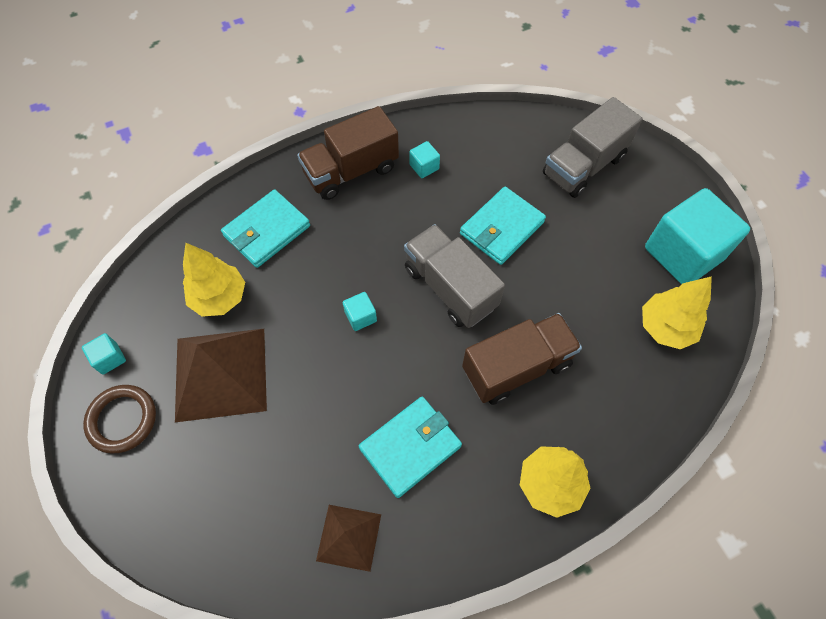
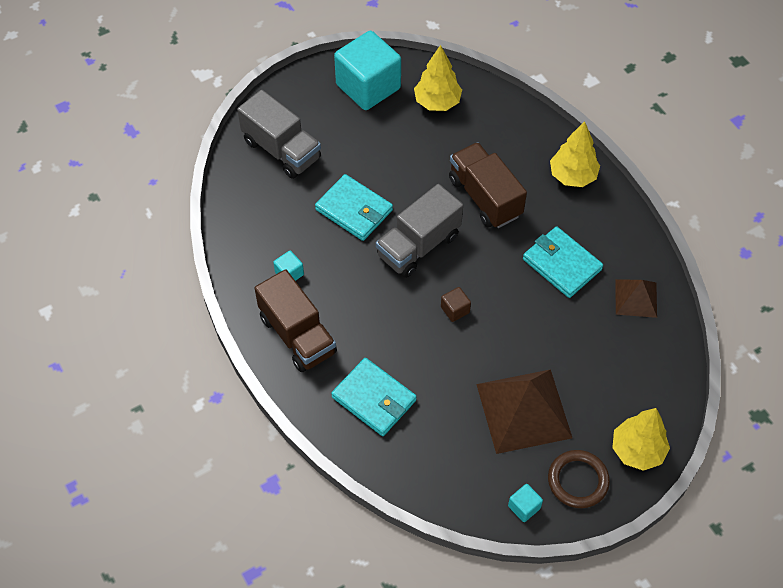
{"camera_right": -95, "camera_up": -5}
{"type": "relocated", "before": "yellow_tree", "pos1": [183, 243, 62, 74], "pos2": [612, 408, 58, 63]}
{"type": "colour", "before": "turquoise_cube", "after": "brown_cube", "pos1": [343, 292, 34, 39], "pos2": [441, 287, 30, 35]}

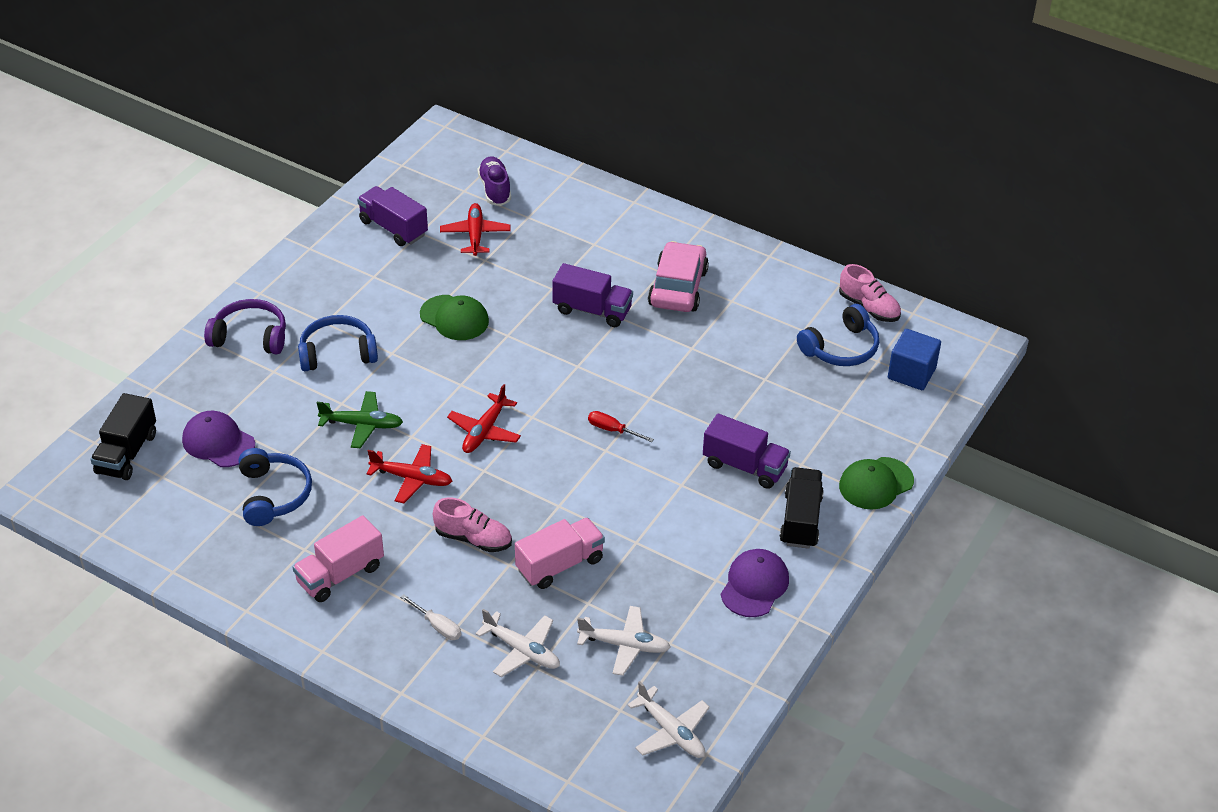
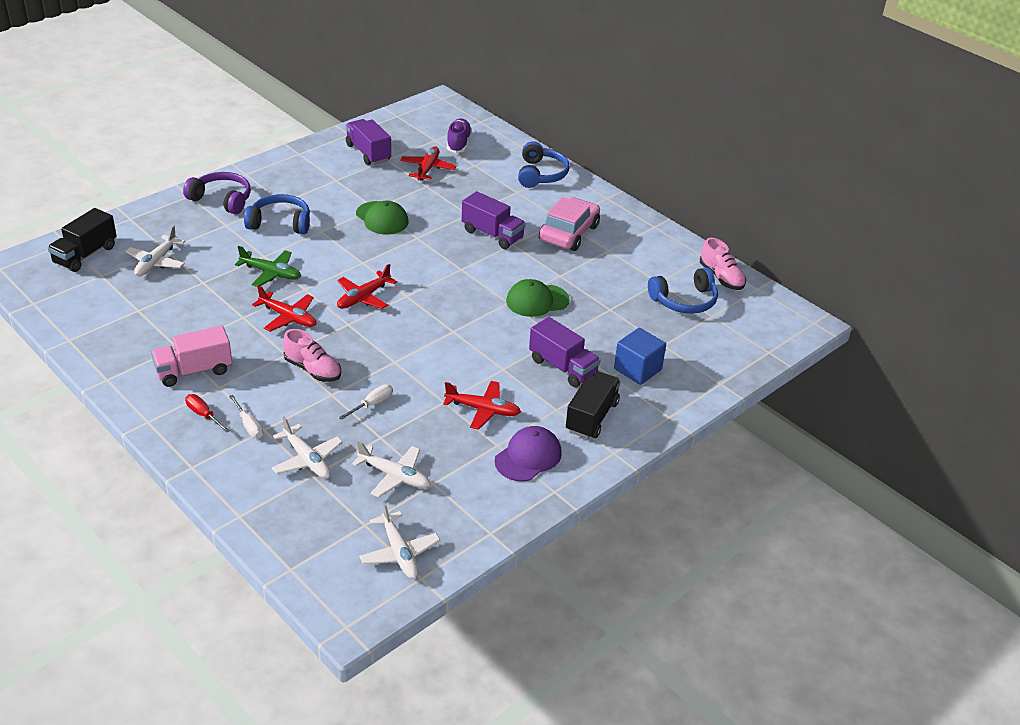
{"camera_right": 15, "camera_up": -5}
{"type": "appeared", "after": "red_plane", "pos2": [443, 381, 78, 49]}
{"type": "relocated", "before": "blue_headphones", "pos1": [239, 448, 73, 78], "pos2": [518, 141, 52, 47]}
{"type": "relocated", "before": "red_screwdriver", "pos1": [588, 411, 66, 31], "pos2": [185, 394, 45, 39]}
{"type": "relocated", "before": "green_cap", "pos1": [839, 457, 75, 53], "pos2": [506, 279, 64, 38]}
{"type": "relocated", "before": "blue_cube", "pos1": [888, 329, 53, 61], "pos2": [614, 328, 52, 57]}
{"type": "exchanged", "before": "purple_cap", "after": "white_plane", "pos1": [182, 411, 73, 56], "pos2": [126, 225, 59, 51]}
{"type": "exchanged", "before": "pink_truck", "after": "white_screwdriver", "pos1": [515, 517, 90, 72], "pos2": [339, 384, 54, 36]}

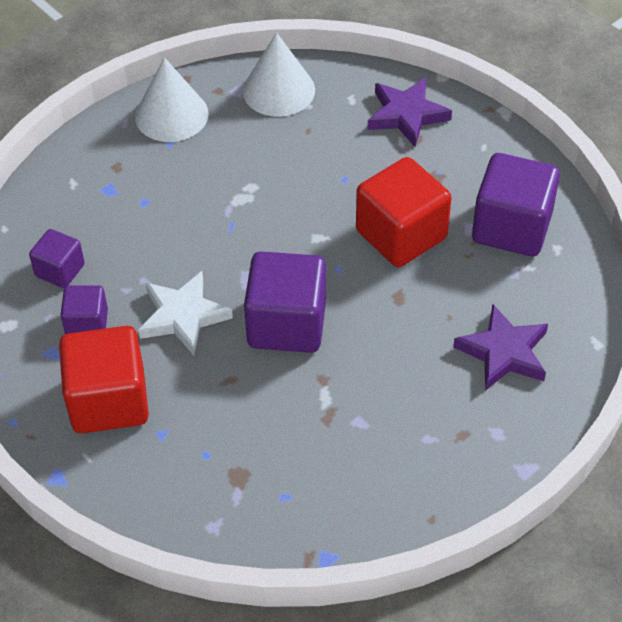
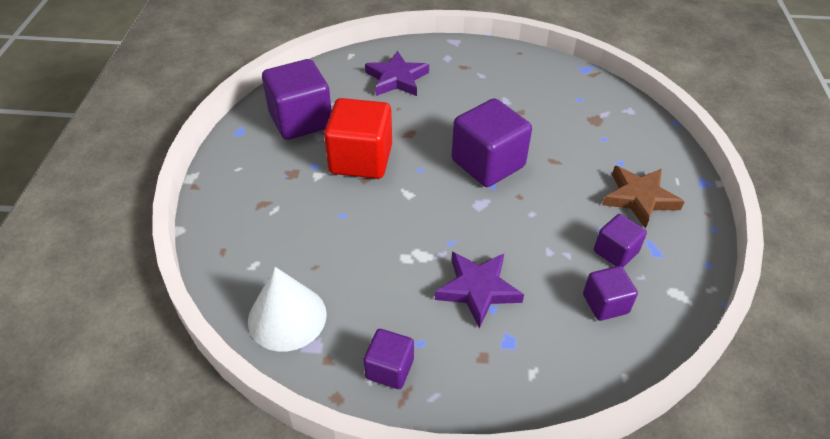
{"camera_right": -135, "camera_up": -5}
{"type": "missing", "before": "white_star", "pos1": [138, 271, 95, 84]}
{"type": "relocated", "before": "purple_star", "pos1": [367, 78, 85, 69], "pos2": [435, 252, 89, 76]}
{"type": "exchanged", "before": "red_cube", "after": "brown_star", "pos1": [59, 326, 90, 108], "pos2": [602, 166, 83, 63]}
{"type": "exchanged", "before": "white_cone", "after": "purple_cube", "pos1": [135, 57, 74, 85], "pos2": [363, 329, 51, 60]}

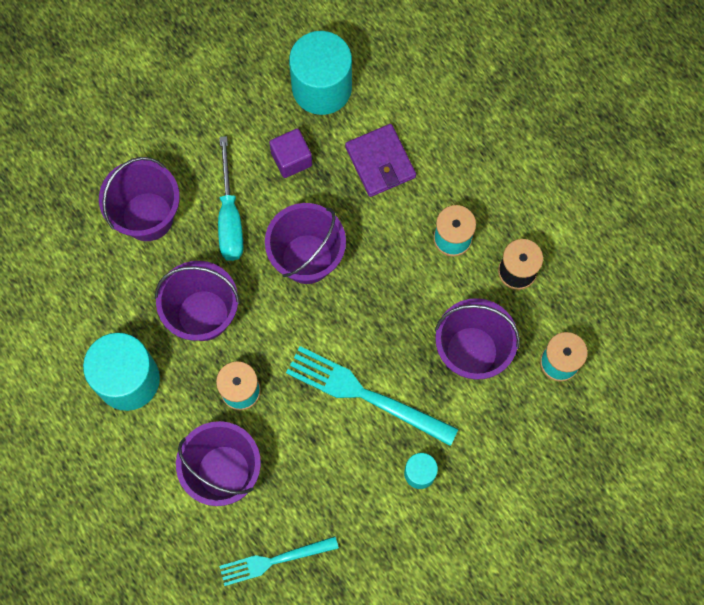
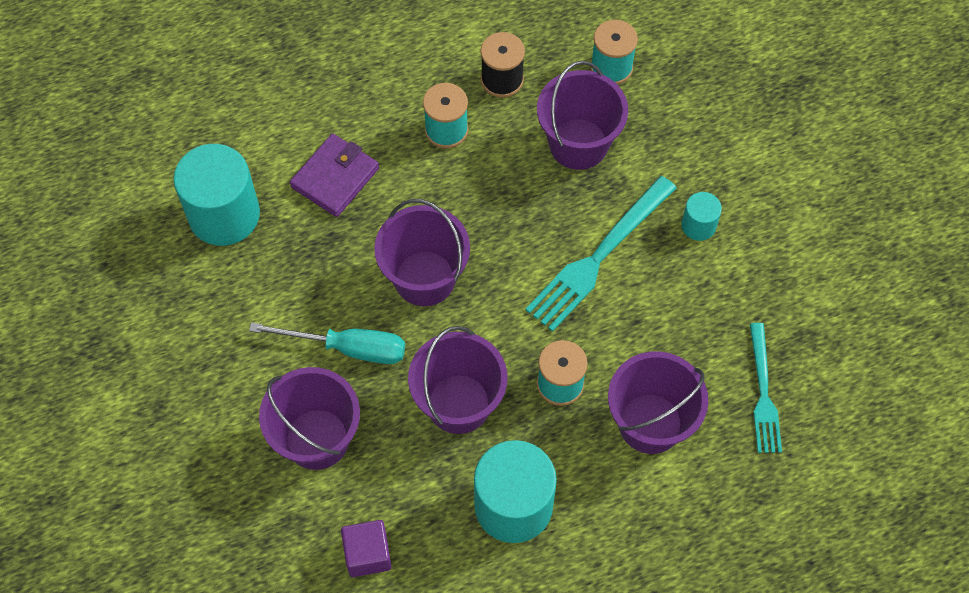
{"camera_right": -75, "camera_up": -10}
{"type": "relocated", "before": "purple_cube", "pos1": [269, 128, 43, 50], "pos2": [341, 520, 51, 57]}
{"type": "spun", "before": "purple_wallet", "pos1": [345, 124, 71, 73], "pos2": [290, 134, 89, 83], "turn": -45}

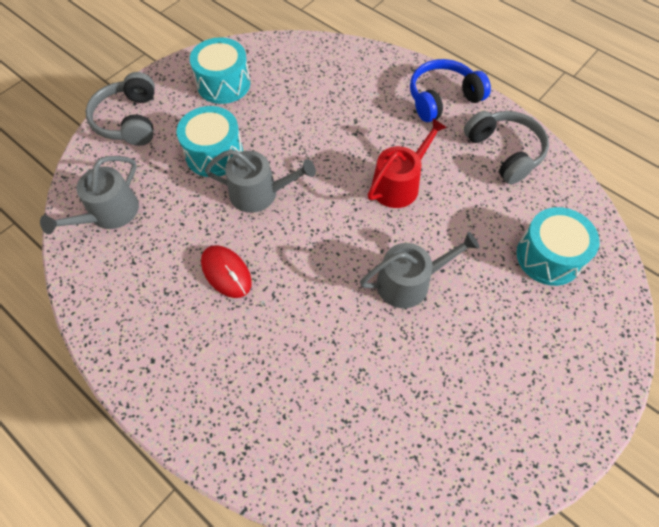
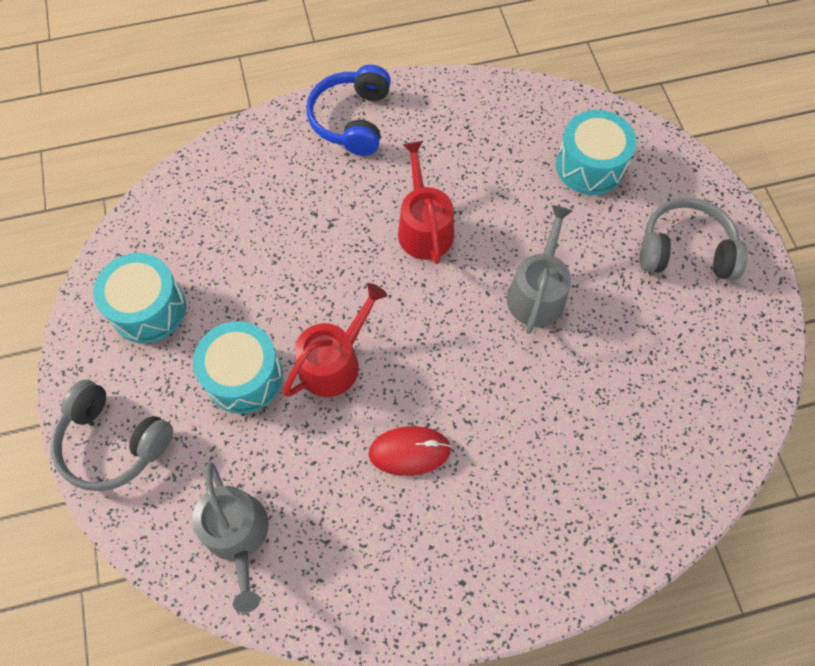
{"camera_right": -55, "camera_up": 5}
{"type": "relocated", "before": "grey_headphones", "pos1": [464, 111, 85, 74], "pos2": [640, 198, 108, 82]}
{"type": "colour", "before": "grey_watering_can", "after": "red_watering_can", "pos1": [205, 149, 111, 64], "pos2": [283, 283, 104, 114]}

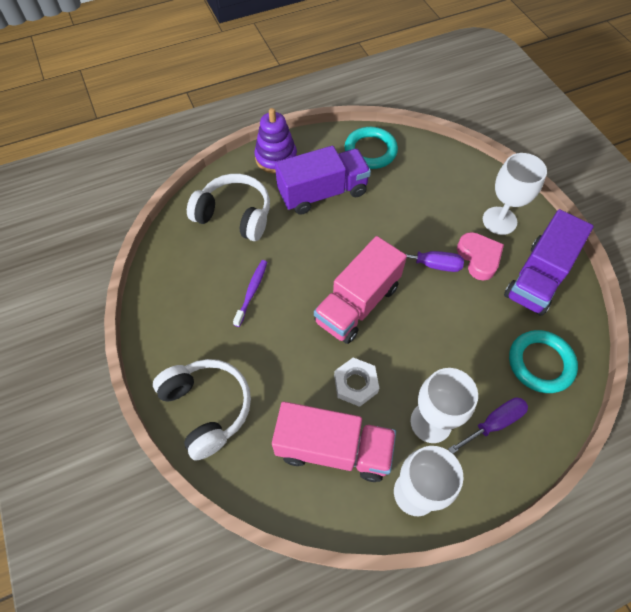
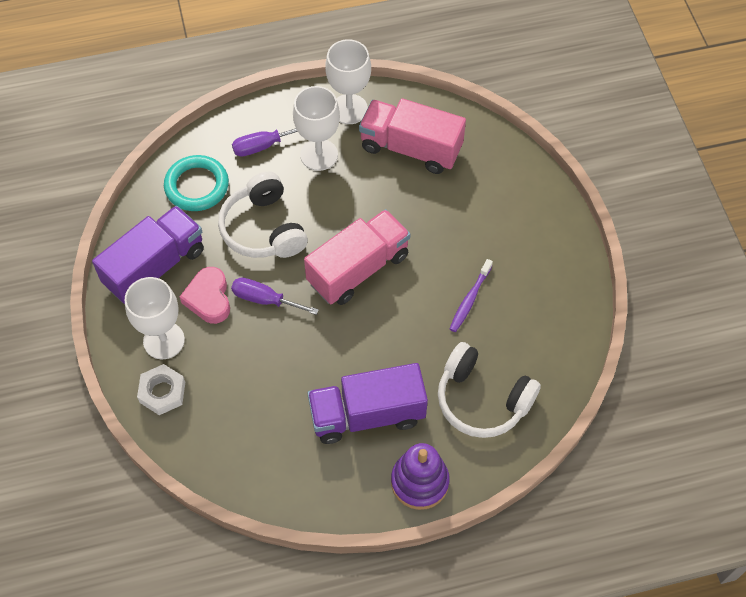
{"camera_right": -170, "camera_up": 0}
{"type": "missing", "before": "turquoise_ring", "pos1": [344, 127, 54, 42]}
{"type": "relocated", "before": "white_headphones", "pos1": [153, 359, 98, 102], "pos2": [218, 172, 90, 86]}
{"type": "relocated", "before": "white_nut", "pos1": [334, 358, 45, 49], "pos2": [137, 364, 48, 51]}

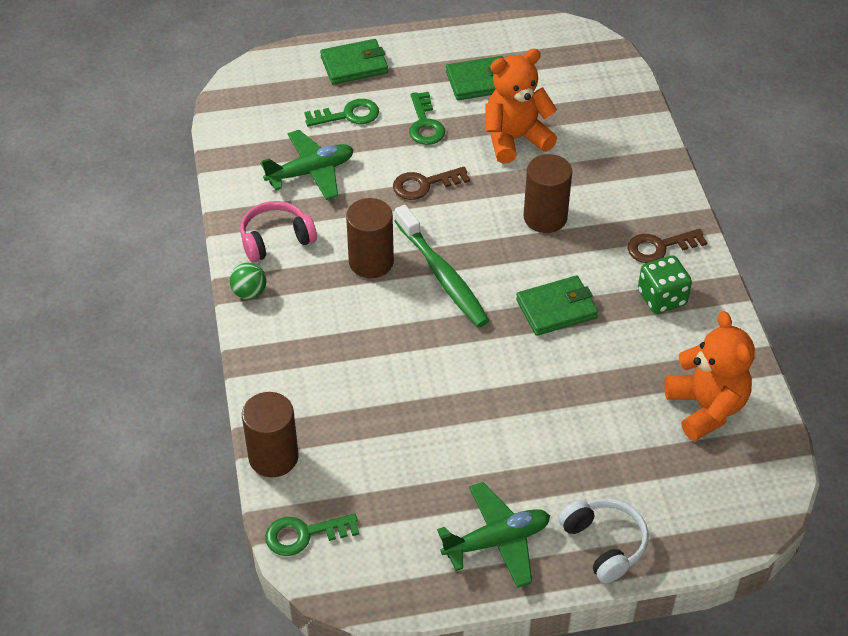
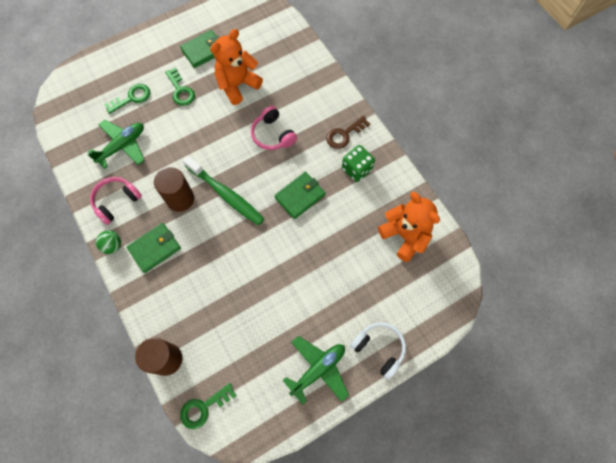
{"camera_right": -20, "camera_up": 20}
{"type": "missing", "before": "brown_key", "pos1": [393, 167, 77, 33]}
{"type": "relocated", "before": "green_wallet", "pos1": [320, 39, 68, 45], "pos2": [127, 223, 54, 50]}
{"type": "exchanged", "before": "brown_cylinder", "after": "pink_headphones", "pos1": [524, 154, 48, 79], "pos2": [251, 106, 46, 44]}

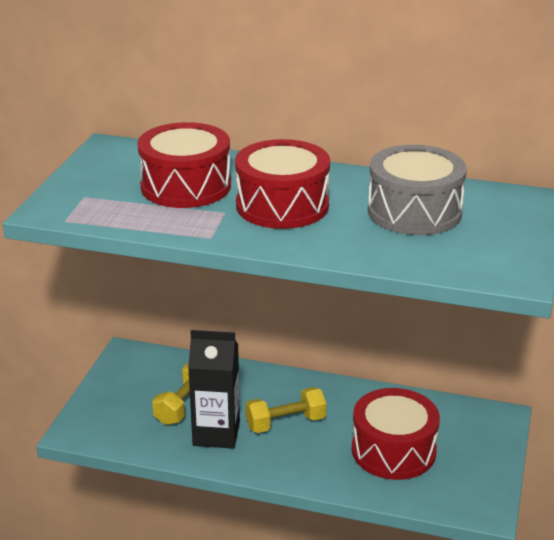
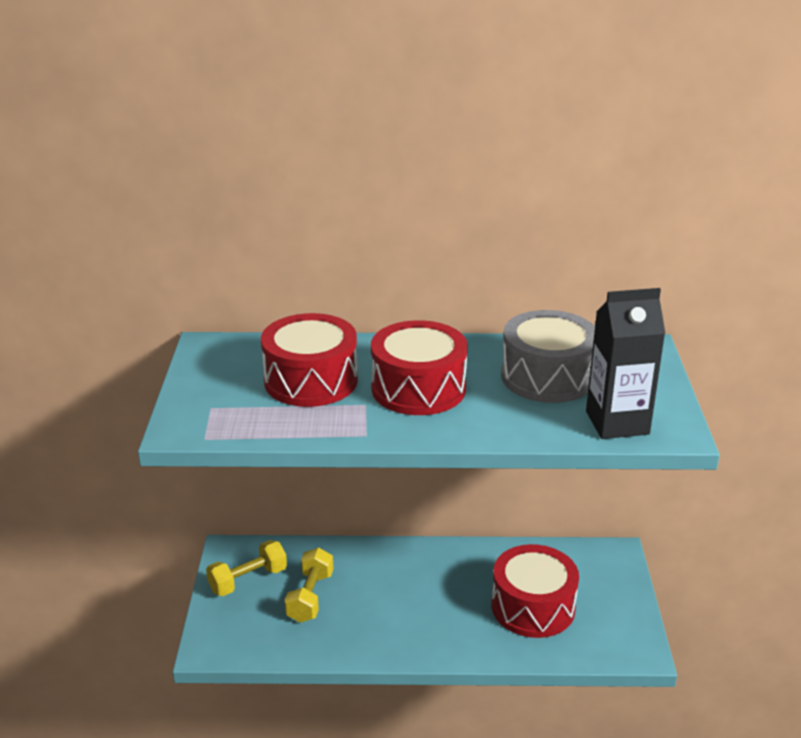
{"camera_right": -15, "camera_up": 0}
{"type": "relocated", "before": "black_carton", "pos1": [188, 330, 52, 119], "pos2": [586, 288, 79, 151]}
{"type": "relocated", "before": "yellow_dumbbell", "pos1": [245, 387, 81, 46], "pos2": [206, 540, 81, 56]}

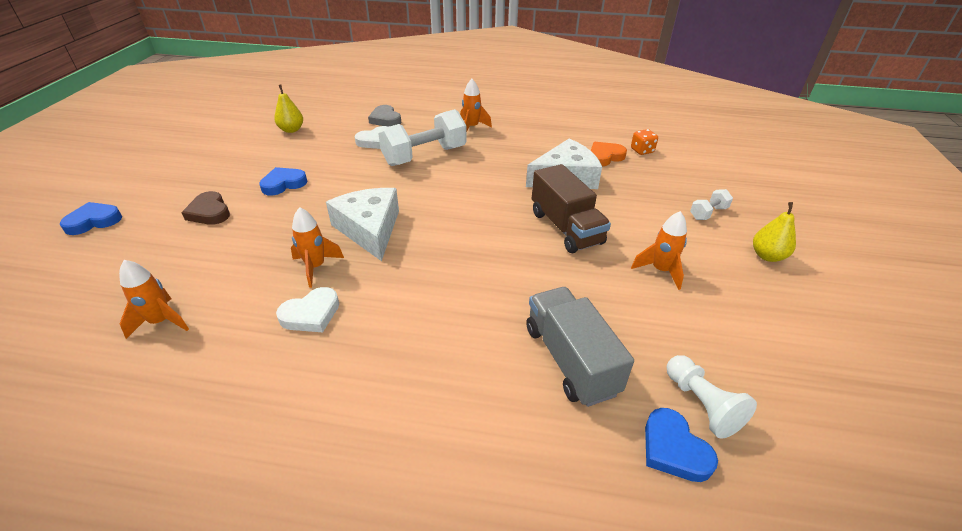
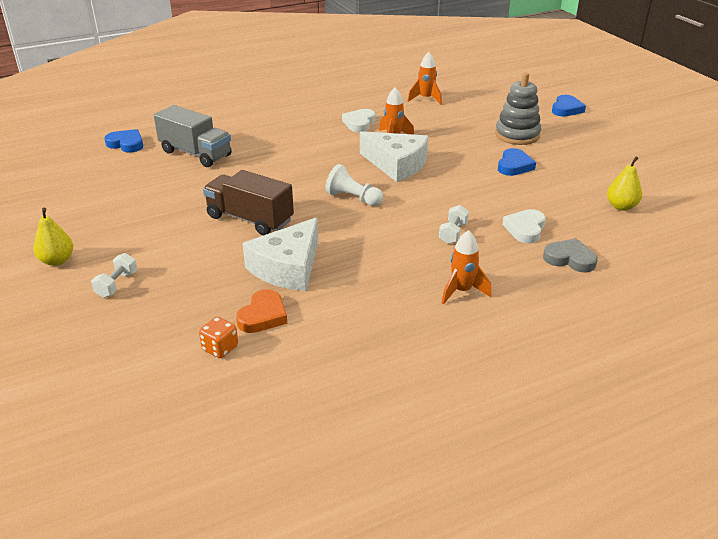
{"camera_right": 145, "camera_up": -5}
{"type": "missing", "before": "orange_rocket", "pos1": [631, 211, 56, 79]}
{"type": "relocated", "before": "white_pawn", "pos1": [667, 355, 90, 84], "pos2": [325, 164, 58, 42]}
{"type": "exchanged", "before": "brown_heart", "after": "grey_stacking_toy", "pos1": [181, 191, 49, 34], "pos2": [495, 73, 46, 72]}
{"type": "size", "before": "white_dumbbell", "pos1": [378, 109, 89, 57], "pos2": [439, 205, 30, 39], "scale": 0.45}

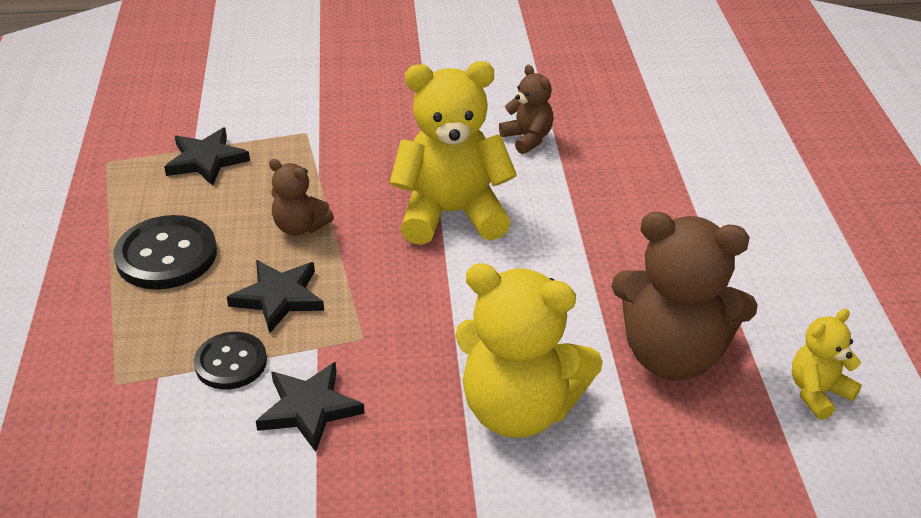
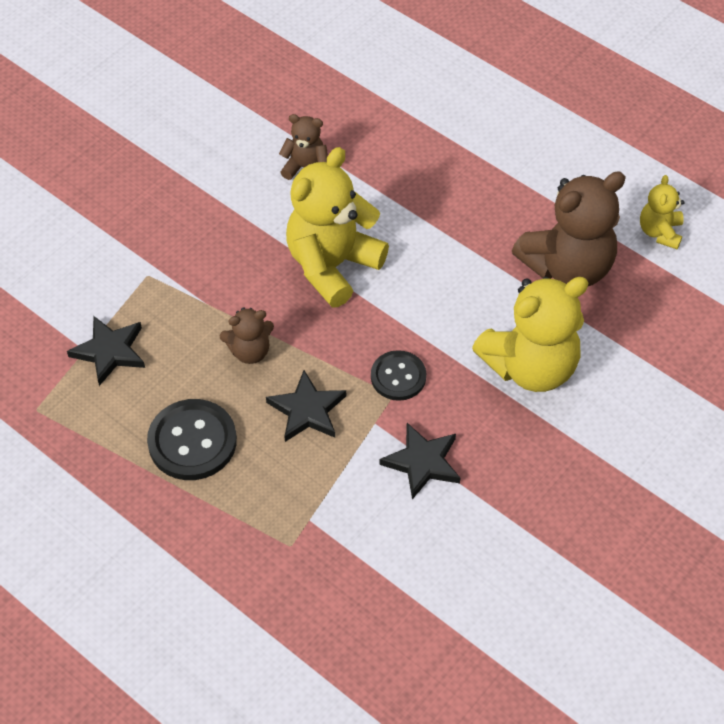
{"camera_right": -45, "camera_up": 15}
{"type": "relocated", "before": "black_button", "pos1": [194, 332, 73, 57], "pos2": [371, 350, 55, 51]}

